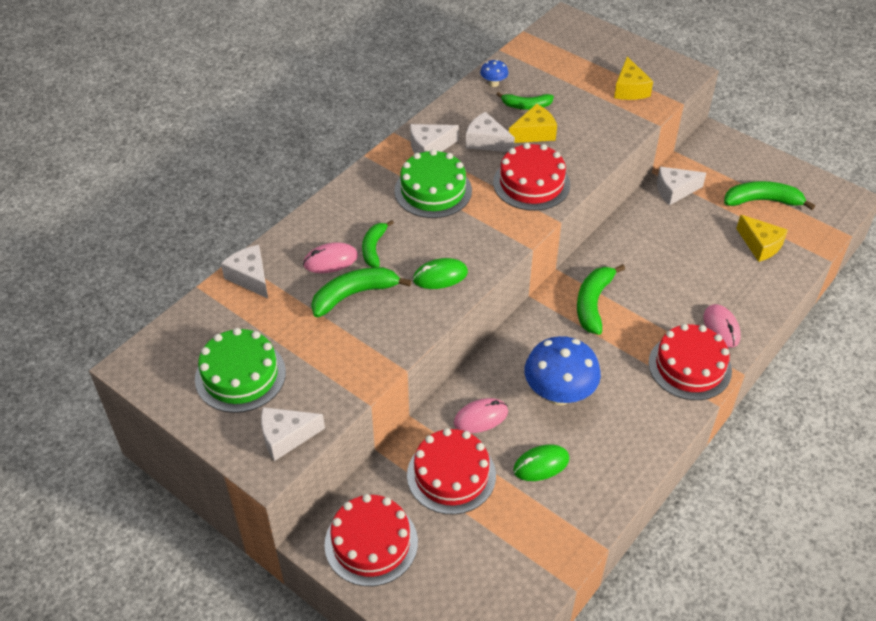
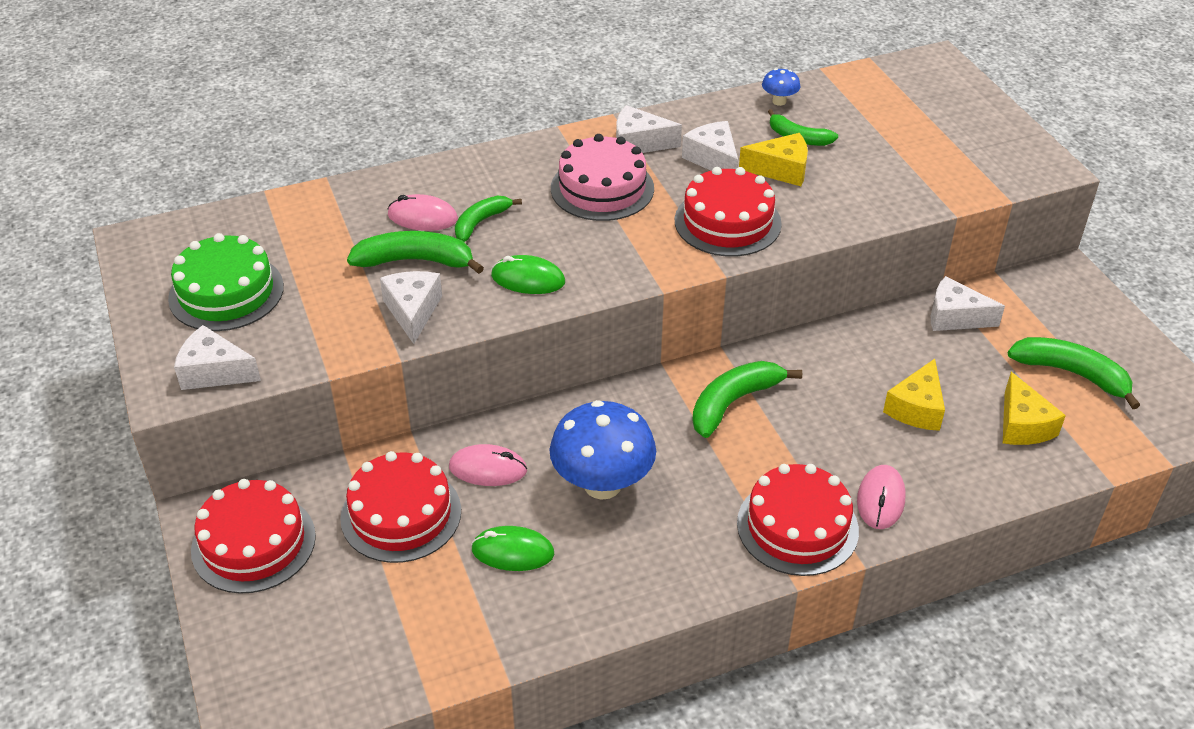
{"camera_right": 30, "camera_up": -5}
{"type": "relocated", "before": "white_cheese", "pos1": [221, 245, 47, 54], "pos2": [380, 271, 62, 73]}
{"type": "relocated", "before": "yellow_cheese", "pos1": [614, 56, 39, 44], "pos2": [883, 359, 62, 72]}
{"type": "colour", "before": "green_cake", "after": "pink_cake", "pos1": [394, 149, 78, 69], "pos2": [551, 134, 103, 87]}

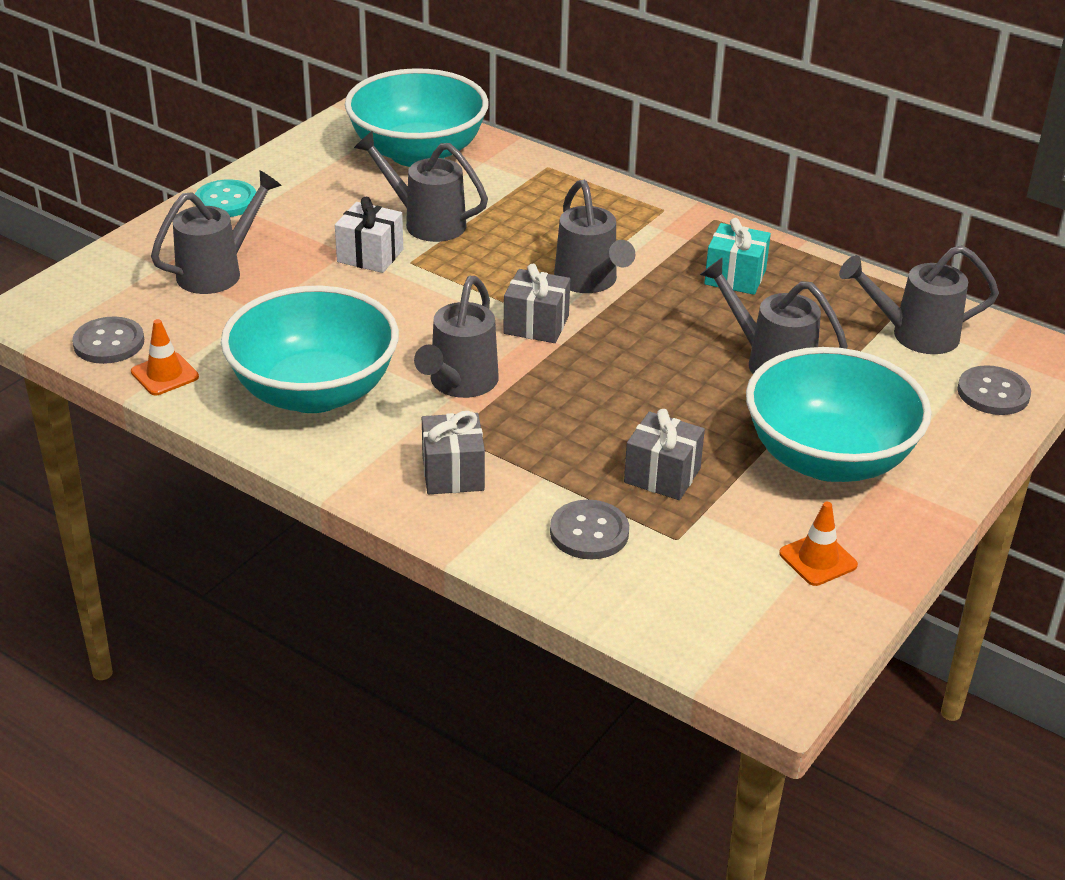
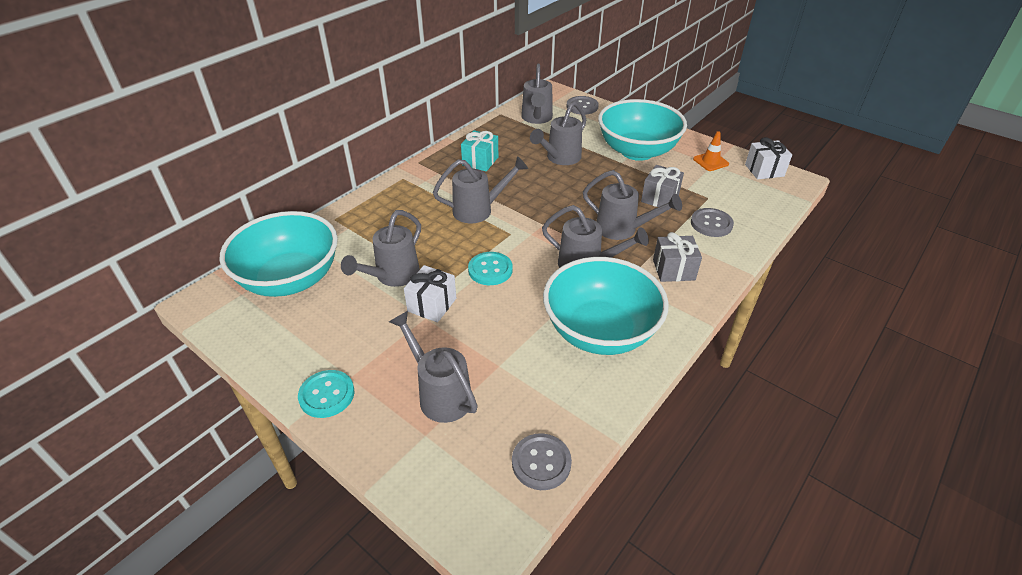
{"camera_right": -85, "camera_up": 5}
{"type": "missing", "before": "orange_traffic_cone", "pos1": [131, 319, 68, 76]}
{"type": "missing", "before": "grey_gift", "pos1": [503, 264, 67, 79]}
{"type": "appeared", "after": "turquoise_button", "pos2": [468, 252, 45, 33]}
{"type": "appeared", "after": "grey_watering_can", "pos2": [583, 170, 99, 70]}
{"type": "appeared", "after": "white_gift", "pos2": [745, 137, 47, 42]}

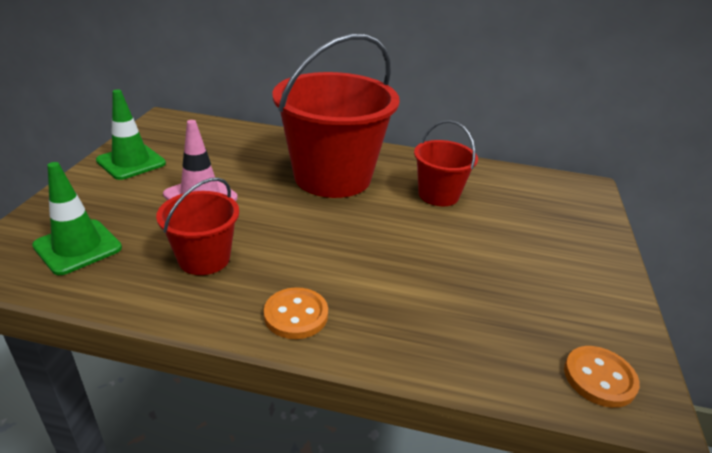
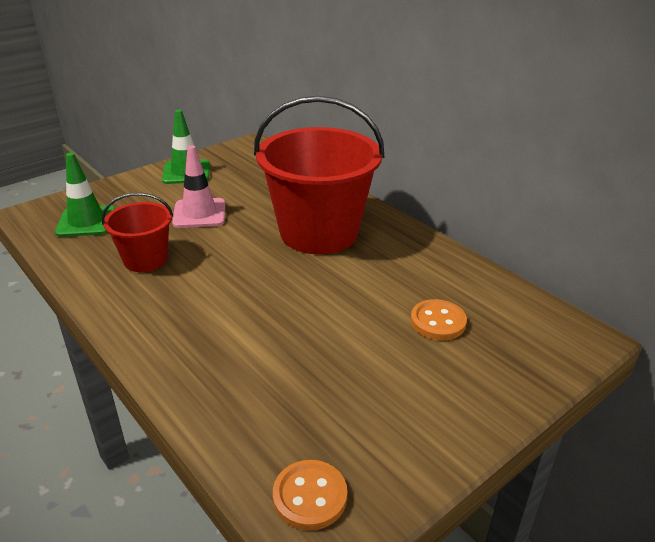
{"camera_right": 40, "camera_up": 0}
{"type": "missing", "before": "red_bucket", "pos1": [414, 120, 64, 86]}
{"type": "relocated", "before": "orange_button", "pos1": [264, 287, 64, 52], "pos2": [411, 299, 56, 41]}

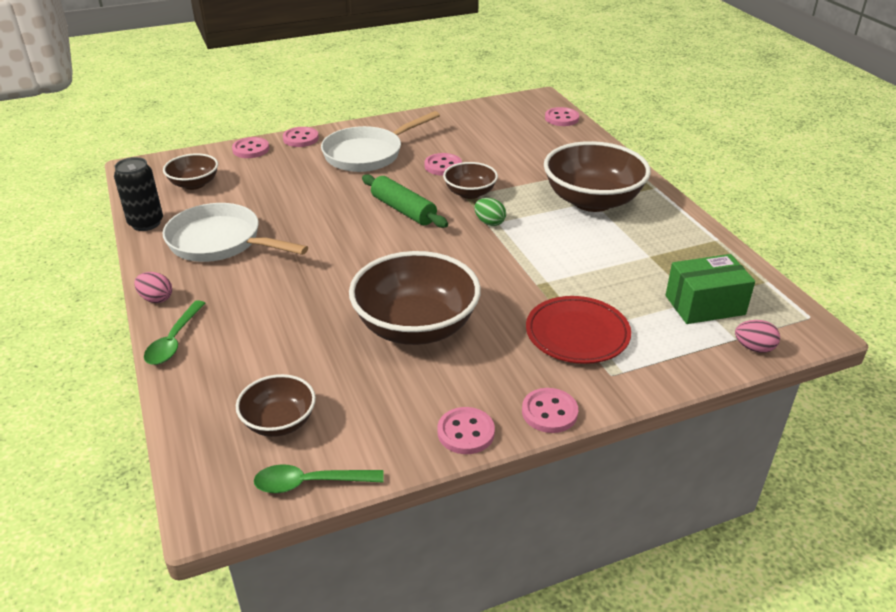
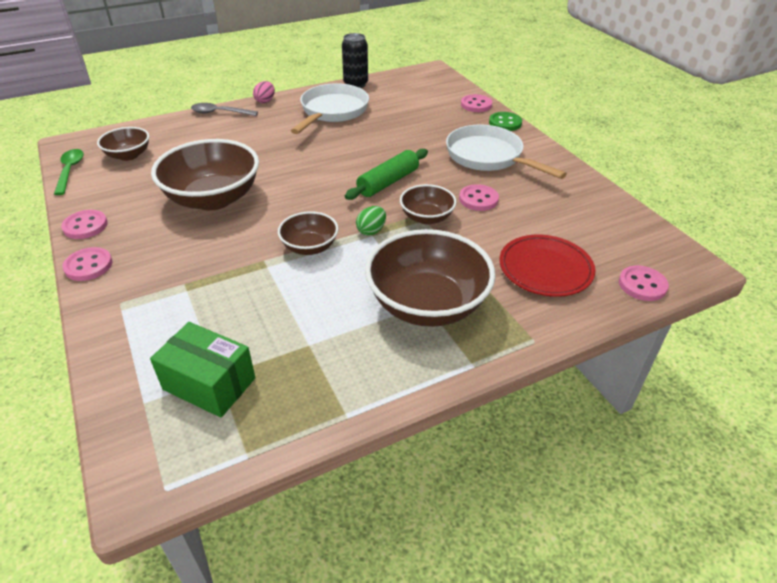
{"camera_right": 85, "camera_up": 5}
{"type": "missing", "before": "pink_egg", "pos1": [735, 320, 45, 33]}
{"type": "relocated", "before": "brown_bowl", "pos1": [163, 153, 55, 37], "pos2": [278, 211, 60, 44]}
{"type": "relocated", "before": "red_plate", "pos1": [526, 296, 105, 68], "pos2": [499, 235, 96, 62]}
{"type": "colour", "before": "green_spoon", "after": "grey_spoon", "pos1": [144, 300, 62, 65], "pos2": [191, 103, 67, 13]}
{"type": "colour", "before": "pink_button", "after": "green_button", "pos1": [283, 127, 36, 20], "pos2": [489, 112, 33, 19]}
{"type": "spun", "before": "green_box", "pos1": [666, 254, 89, 70], "pos2": [150, 322, 105, 96], "turn": -45}

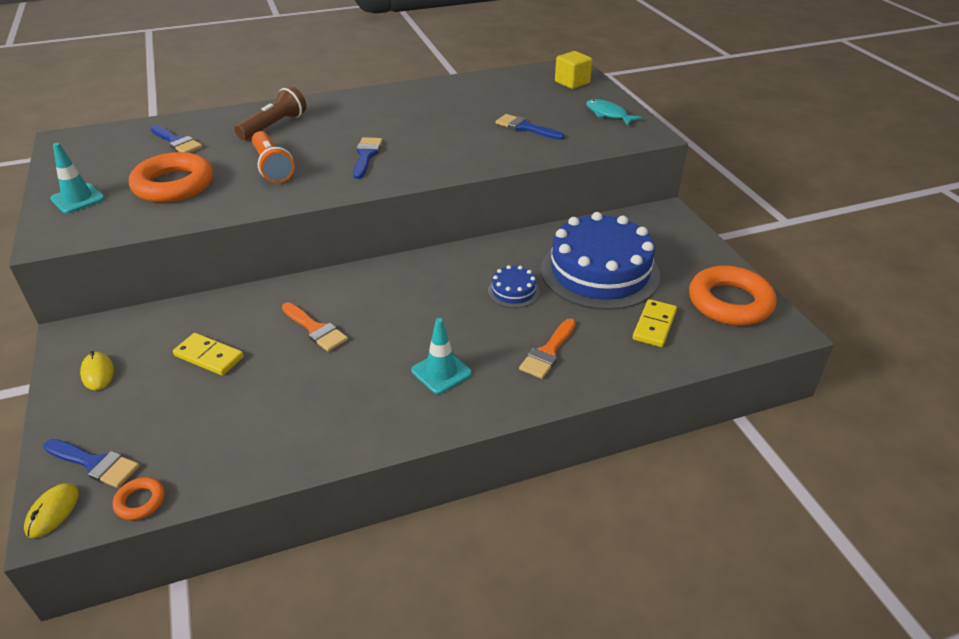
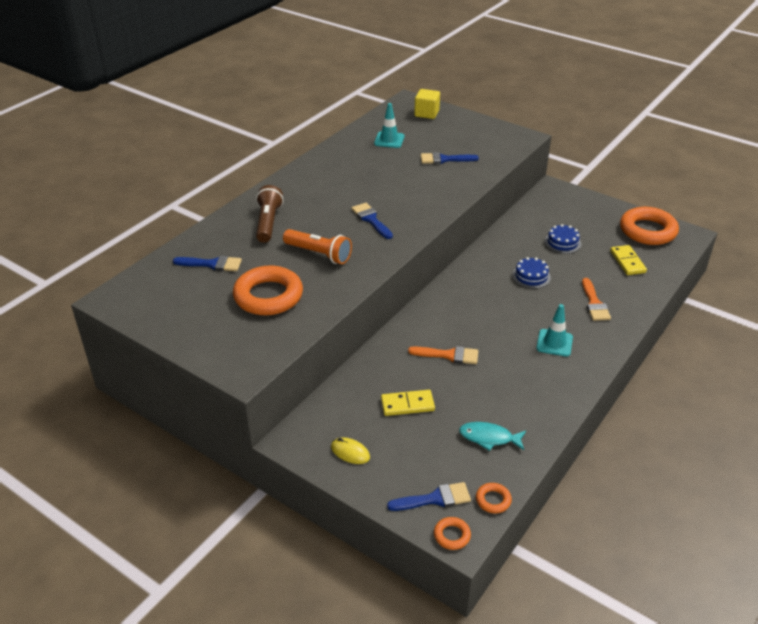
{"camera_right": -35, "camera_up": 0}
{"type": "relocated", "before": "turquoise_traffic_cone", "pos1": [50, 143, 55, 71], "pos2": [374, 103, 30, 45]}
{"type": "relocated", "before": "turquoise_fish", "pos1": [586, 99, 56, 27], "pos2": [459, 422, 67, 29]}
{"type": "exchanged", "before": "yellow_mouse", "after": "orange_ring", "pos1": [24, 483, 55, 55], "pos2": [434, 517, 37, 33]}
{"type": "size", "before": "blue_cake", "pos1": [541, 212, 119, 98], "pos2": [544, 224, 37, 30], "scale": 0.43}

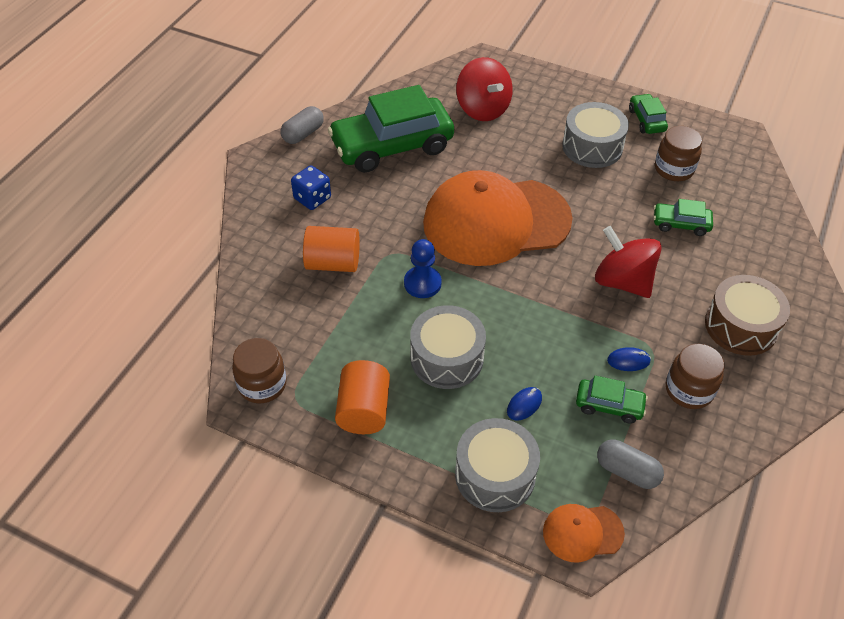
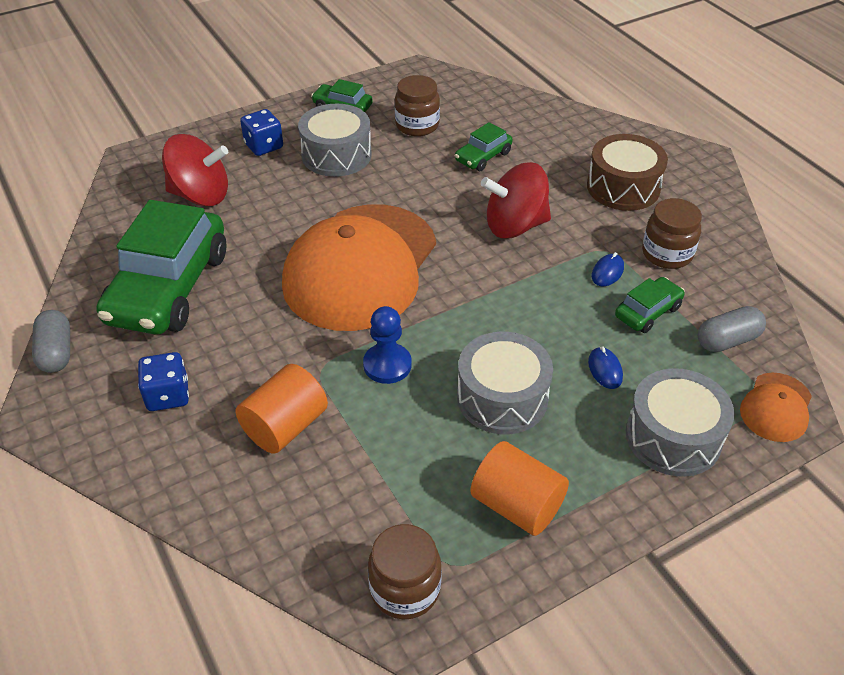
{"camera_right": -55, "camera_up": -5}
{"type": "appeared", "after": "blue_dice", "pos2": [240, 109, 43, 47]}

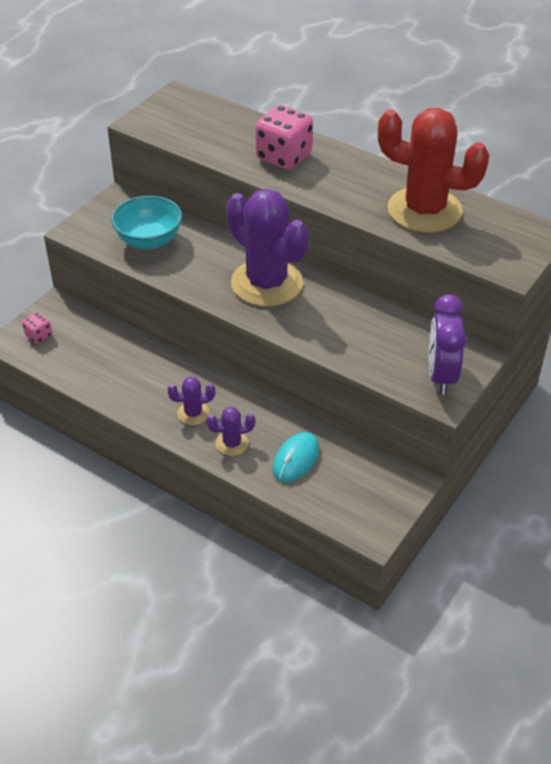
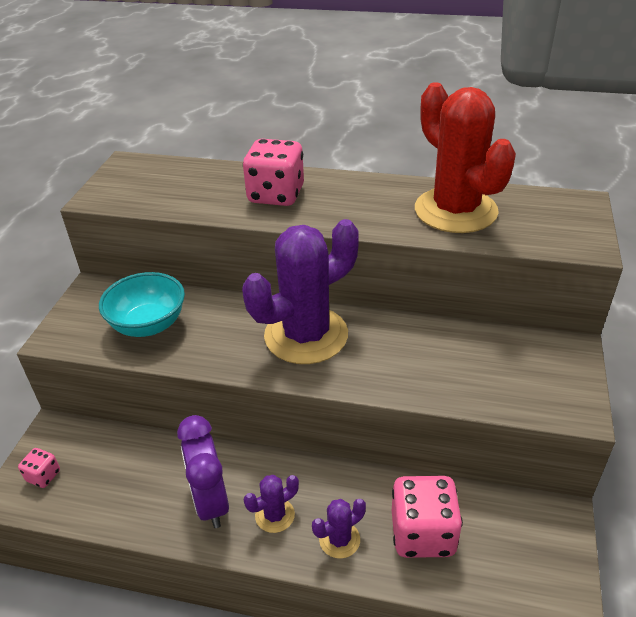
{"camera_right": -20, "camera_up": -5}
{"type": "relocated", "before": "purple_clock", "pos1": [429, 294, 37, 101], "pos2": [177, 415, 52, 113]}
{"type": "exchanged", "before": "turquoise_mouse", "after": "pink_dice", "pos1": [273, 432, 46, 50], "pos2": [392, 476, 71, 82]}
{"type": "spun", "before": "purple_cactus", "pos1": [226, 189, 83, 118], "pos2": [242, 219, 117, 145], "turn": -60}
{"type": "spun", "before": "red_cactus", "pos1": [378, 108, 111, 125], "pos2": [415, 83, 101, 150], "turn": 60}

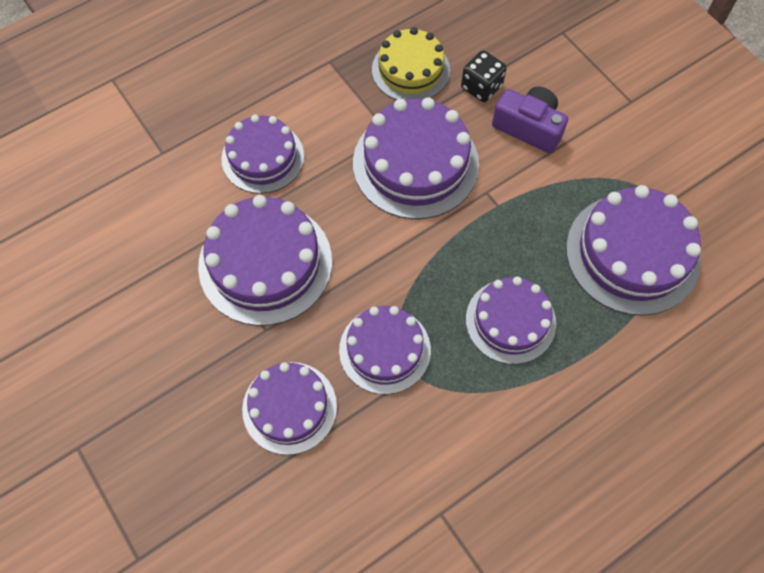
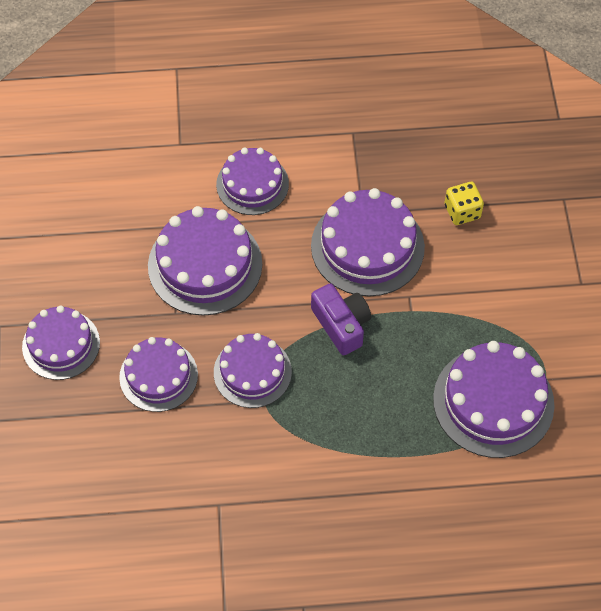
{"camera_right": 30, "camera_up": -5}
{"type": "missing", "before": "yellow_cake", "pos1": [372, 27, 78, 73]}
{"type": "relocated", "before": "purple_cake", "pos1": [466, 276, 90, 88], "pos2": [22, 306, 78, 74]}
{"type": "relocated", "before": "purple_camera", "pos1": [492, 86, 76, 67], "pos2": [311, 283, 60, 72]}
{"type": "colour", "before": "black_dice", "after": "yellow_dice", "pos1": [461, 50, 46, 52], "pos2": [445, 182, 39, 43]}

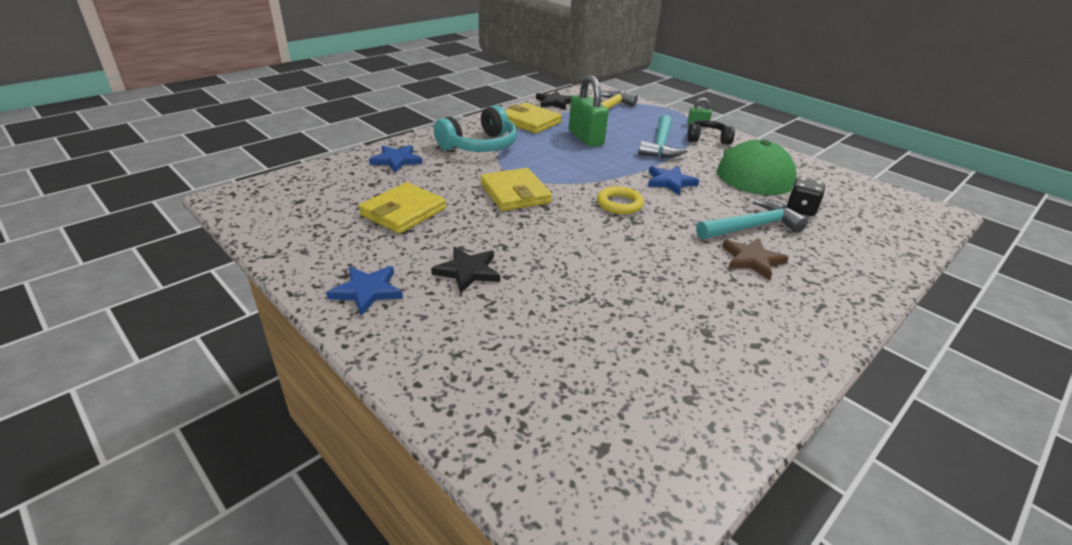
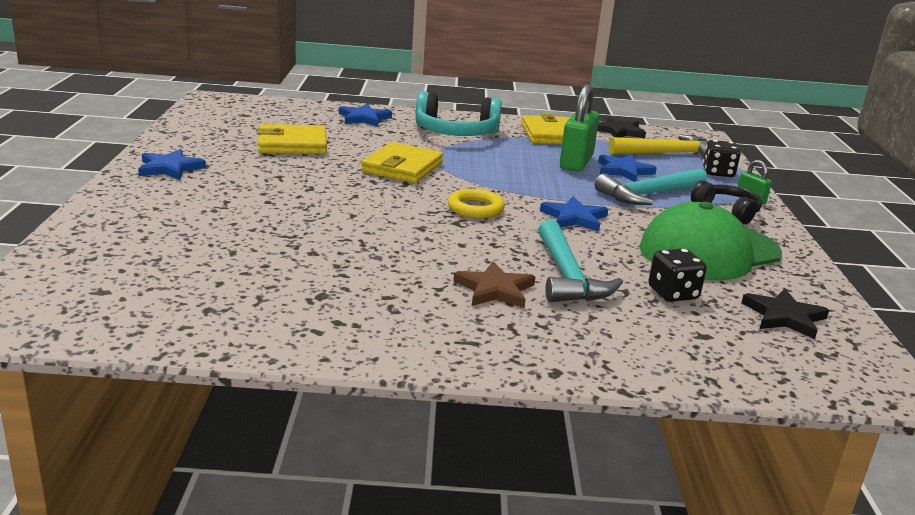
{"camera_right": 45, "camera_up": -10}
{"type": "appeared", "after": "blue_star", "pos2": [598, 155, 59, 27]}
{"type": "appeared", "after": "black_dice", "pos2": [703, 140, 38, 37]}
{"type": "relocated", "before": "black_star", "pos1": [431, 247, 69, 47], "pos2": [742, 289, 87, 50]}
{"type": "spun", "before": "turquoise_hammer", "pos1": [696, 199, 112, 40], "pos2": [538, 219, 85, 83], "turn": 60}

